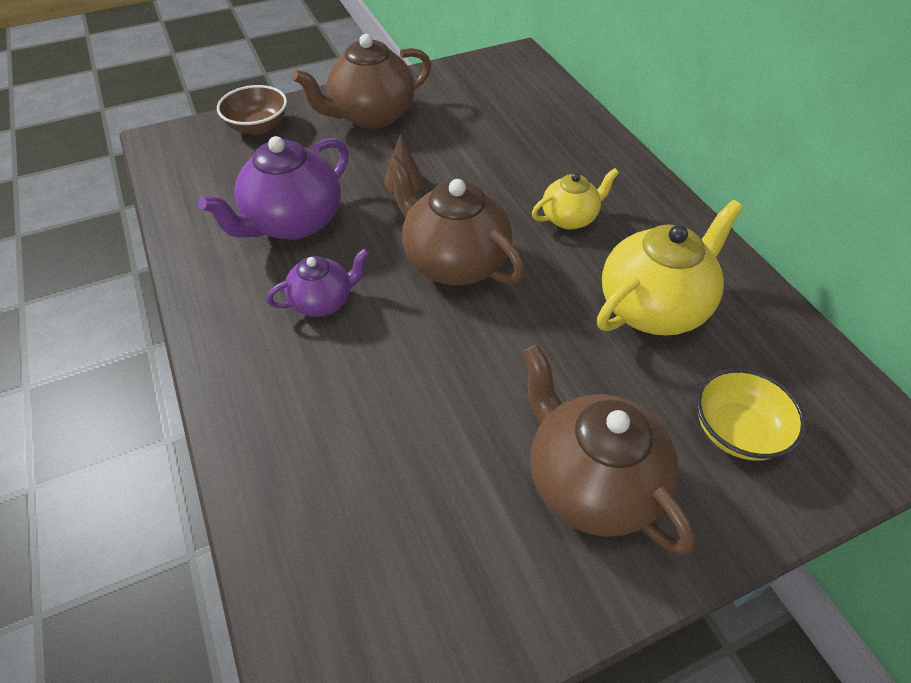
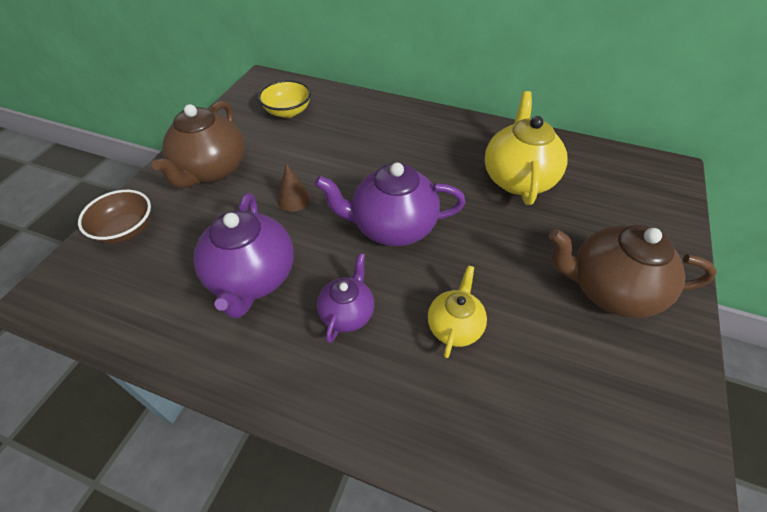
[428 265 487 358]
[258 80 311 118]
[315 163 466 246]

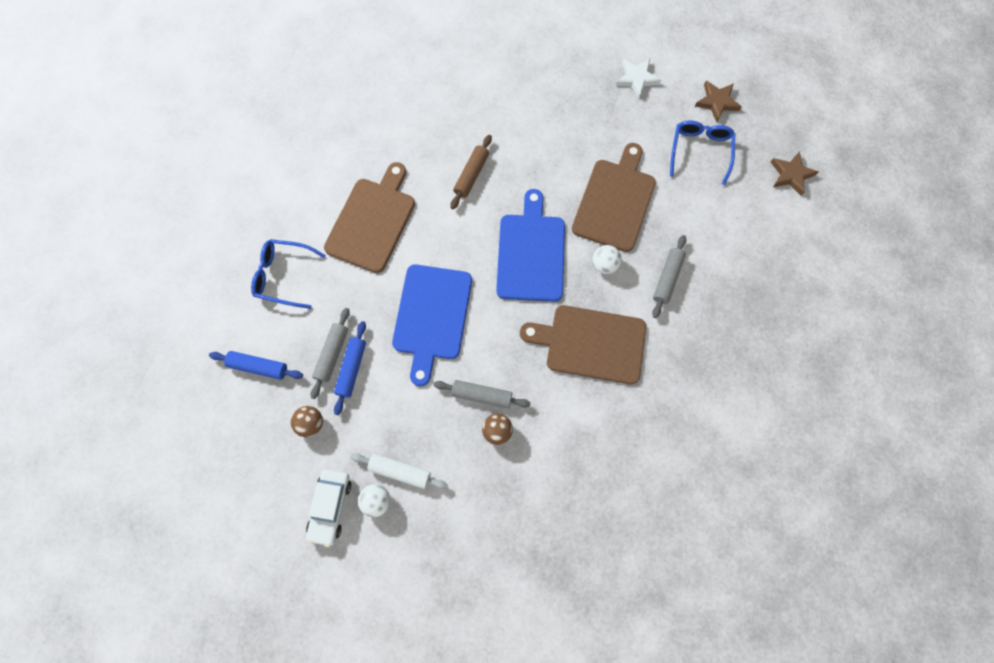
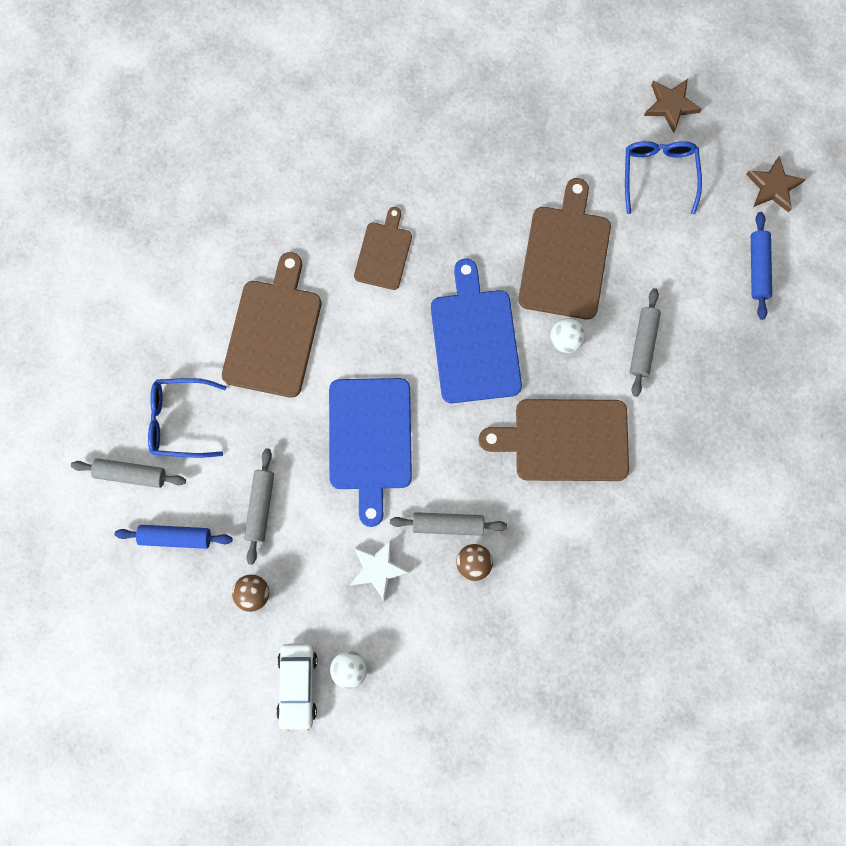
[351 453 448 489] (first image)
[71 458 186 488]
[751 212 772 320]
[350 540 410 601]
[354 207 412 290]

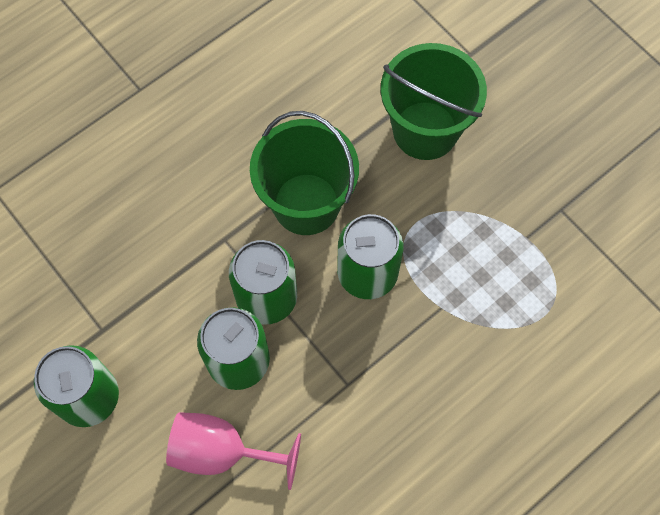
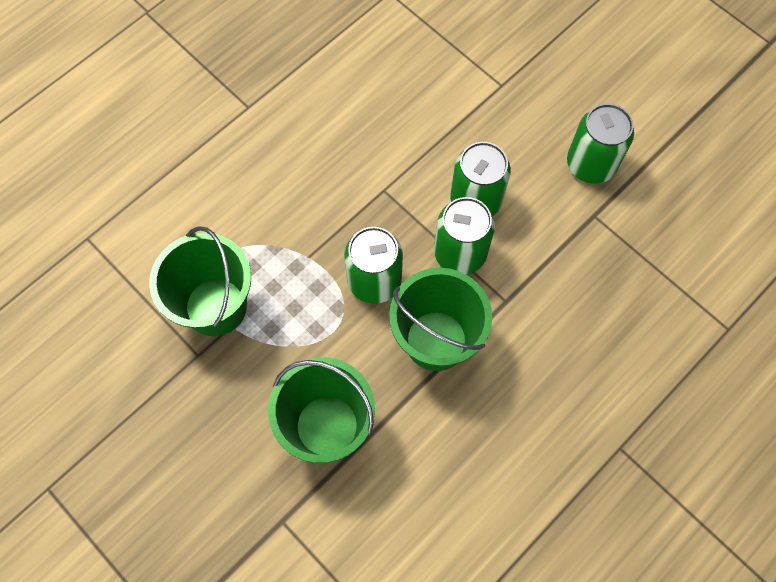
[166 412 301 490] (first image)
[149 226 251 336]

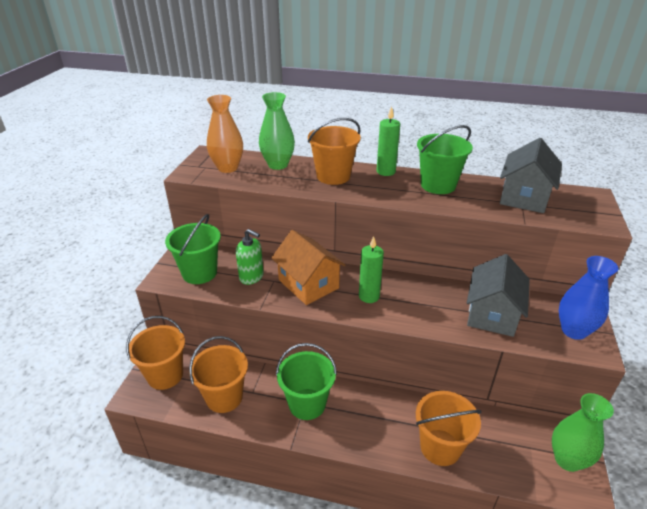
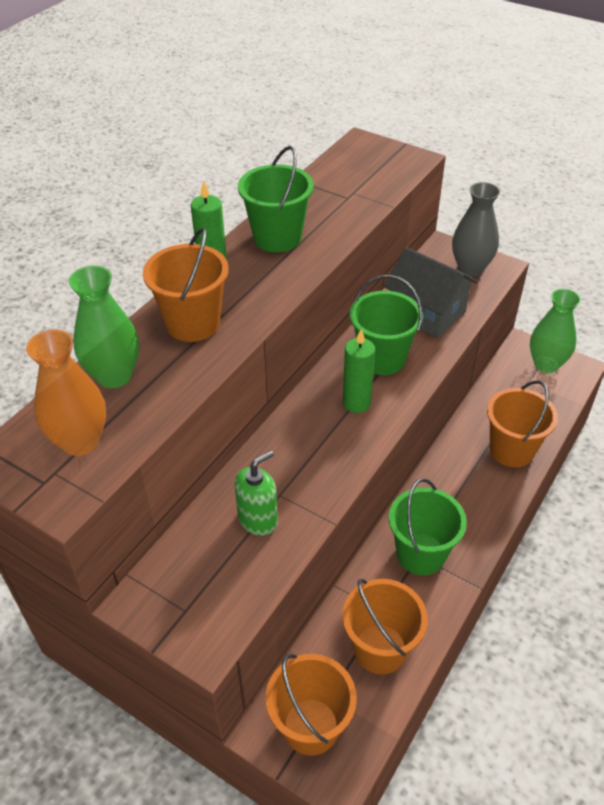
[271 230 346 305] (first image)
[500 138 562 213] (first image)
[350 275 423 375]
[452 182 500 276]

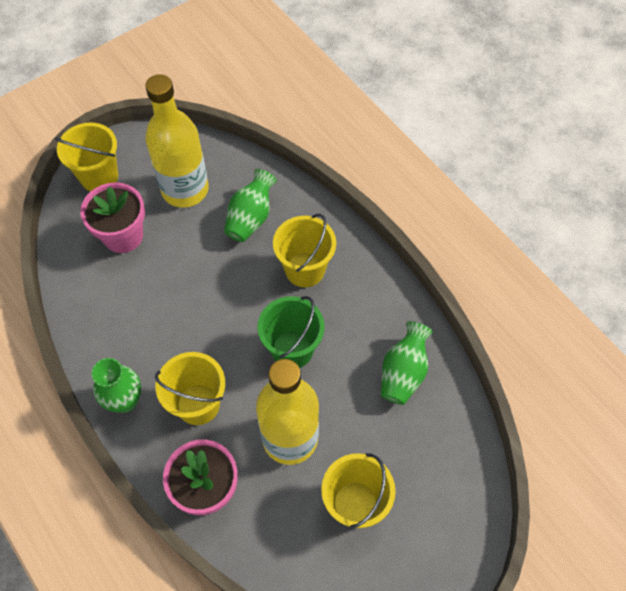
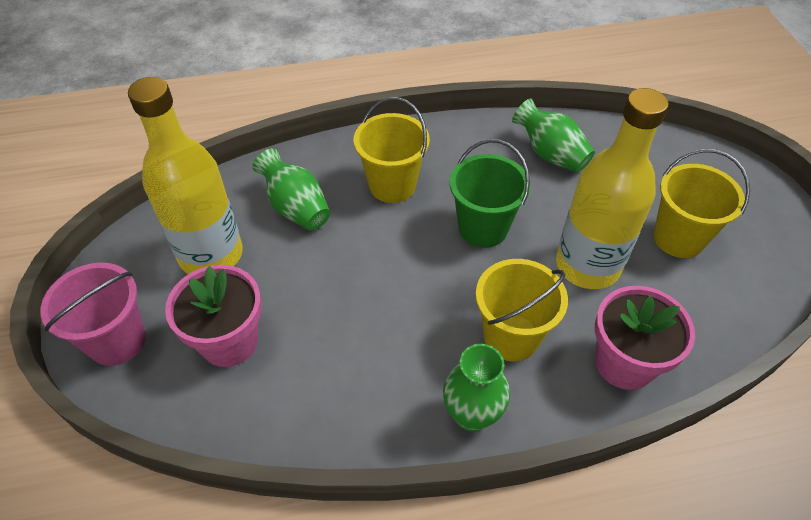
[40 263 146 366]

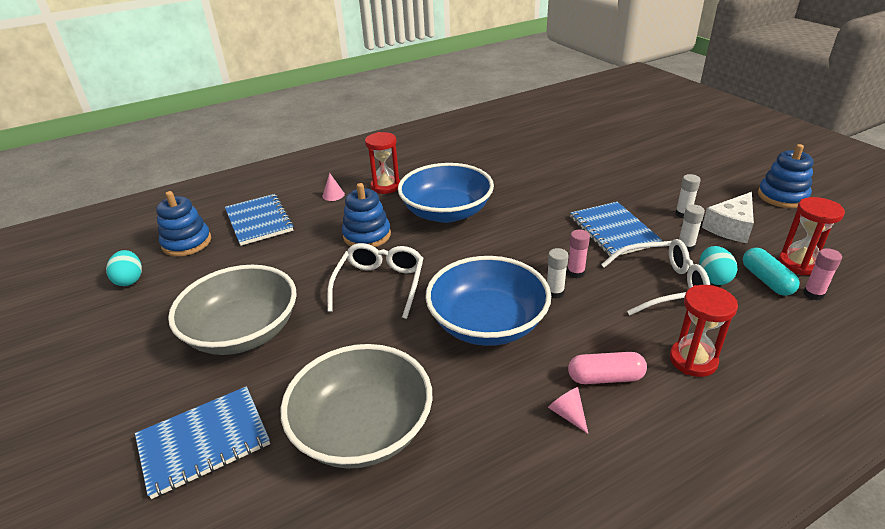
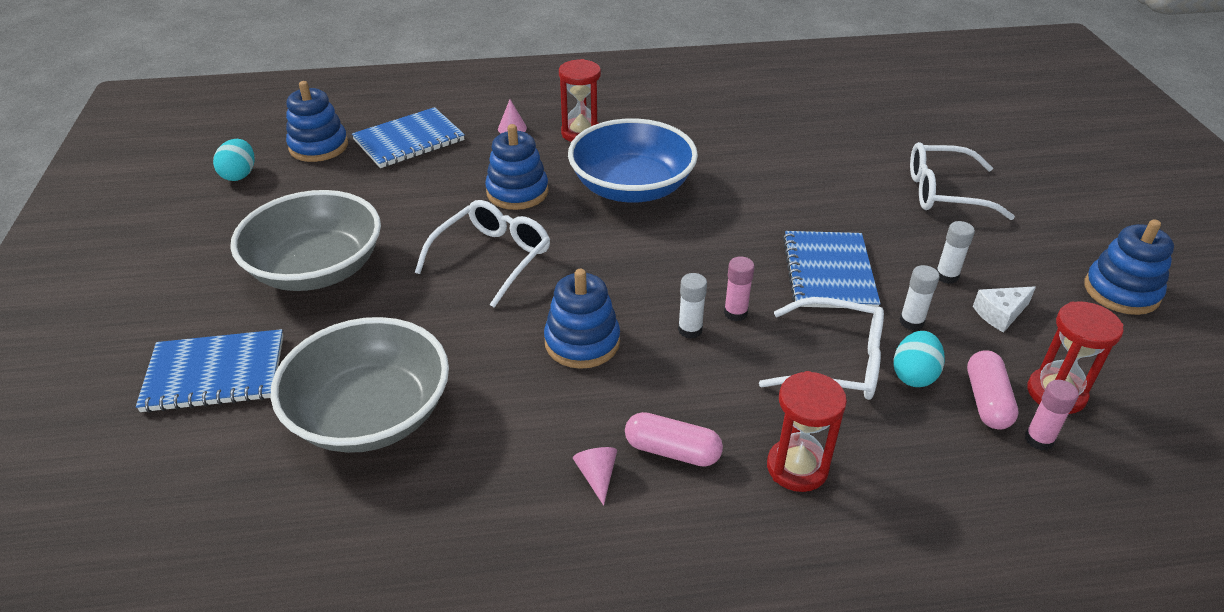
[910 142 1015 220]
[544 269 620 369]
[967 350 1019 430]
[352 107 465 168]
[973 286 1036 333]

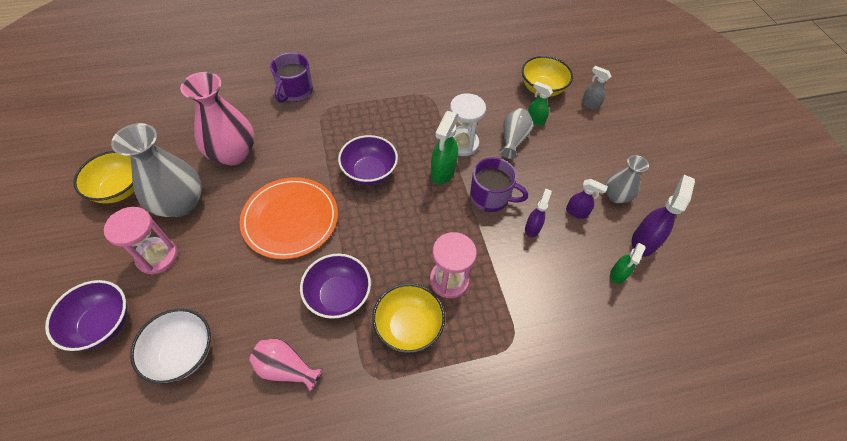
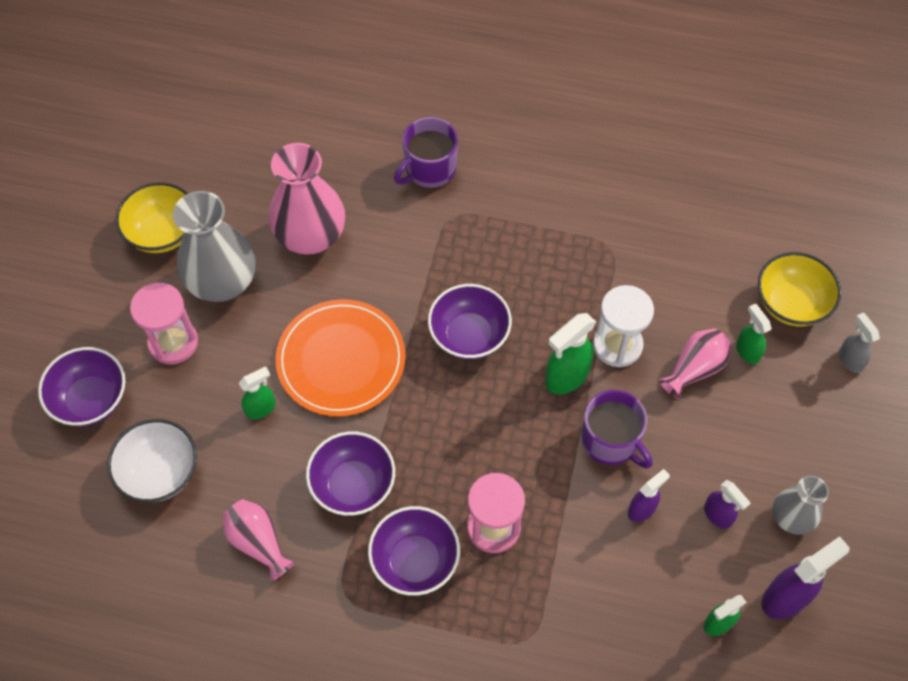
[238 366 276 419]
[368 506 460 596]
[659 328 731 399]

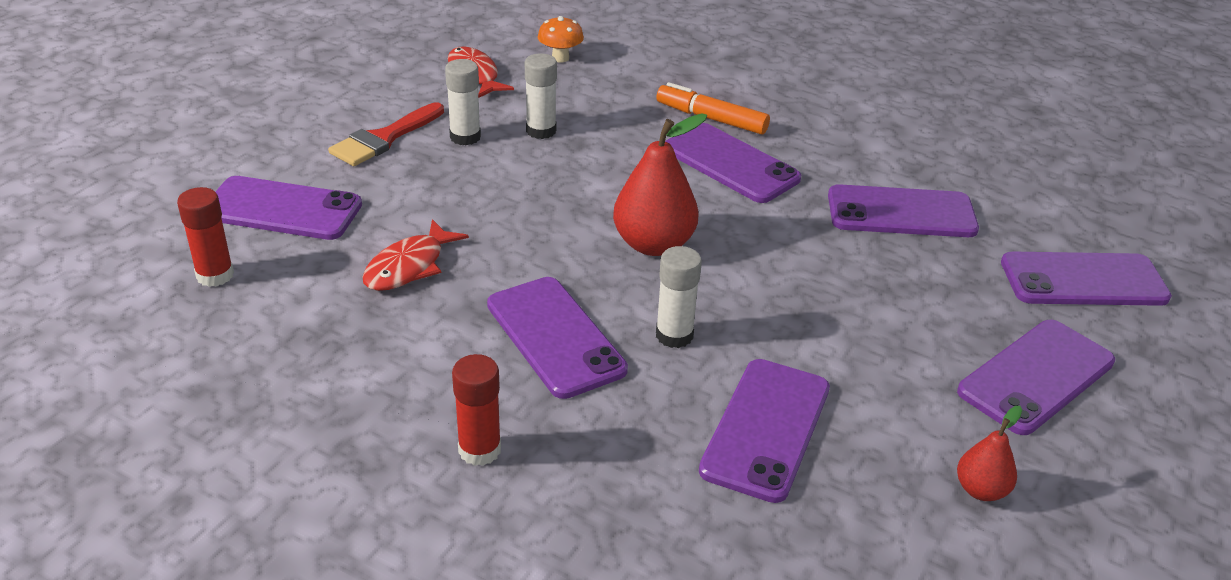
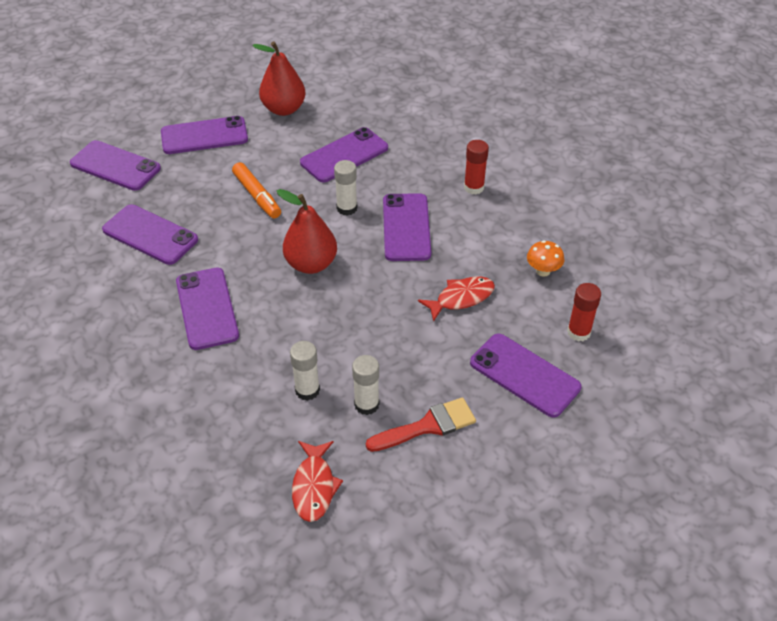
[527 240 564 277]
[232 162 281 219]
[252 42 306 116]

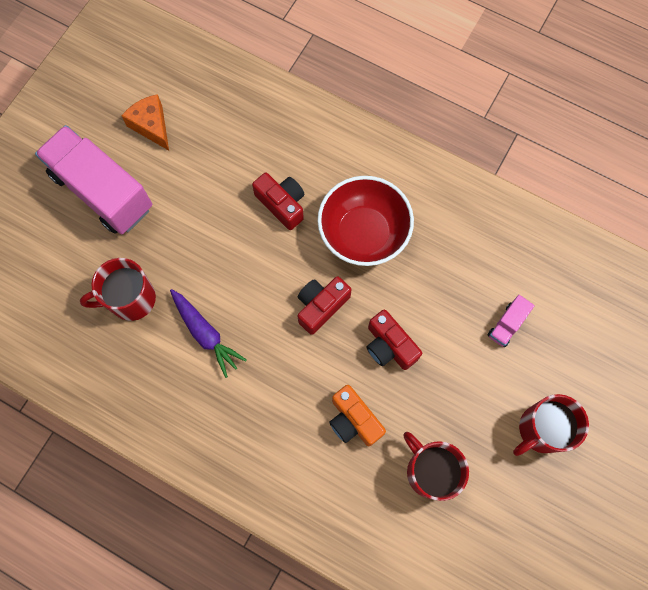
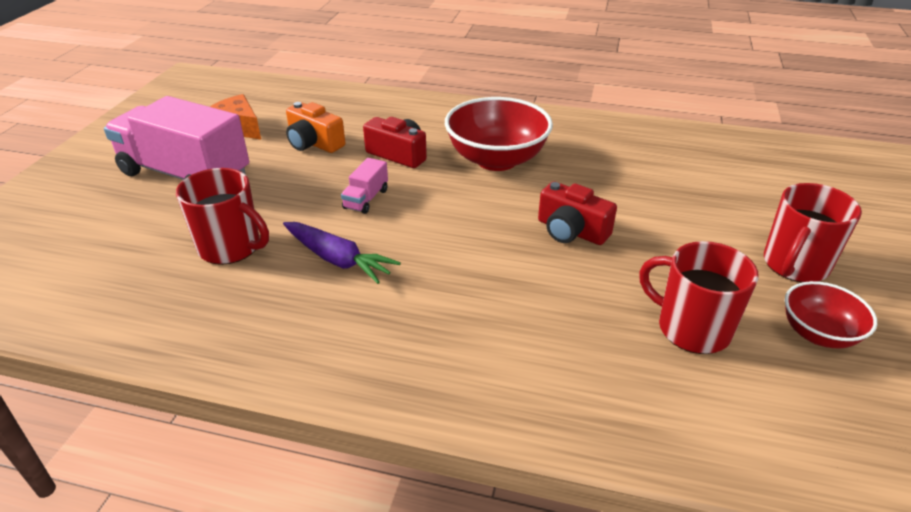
[298 276 351 335] (first image)
[785 281 877 349]
[286 102 345 153]
[341 158 388 214]
[176 168 269 265]

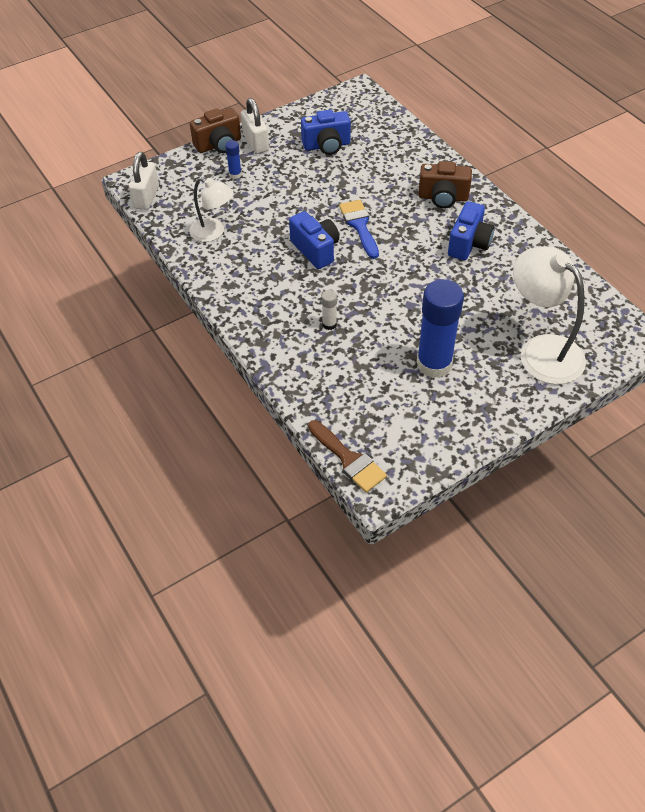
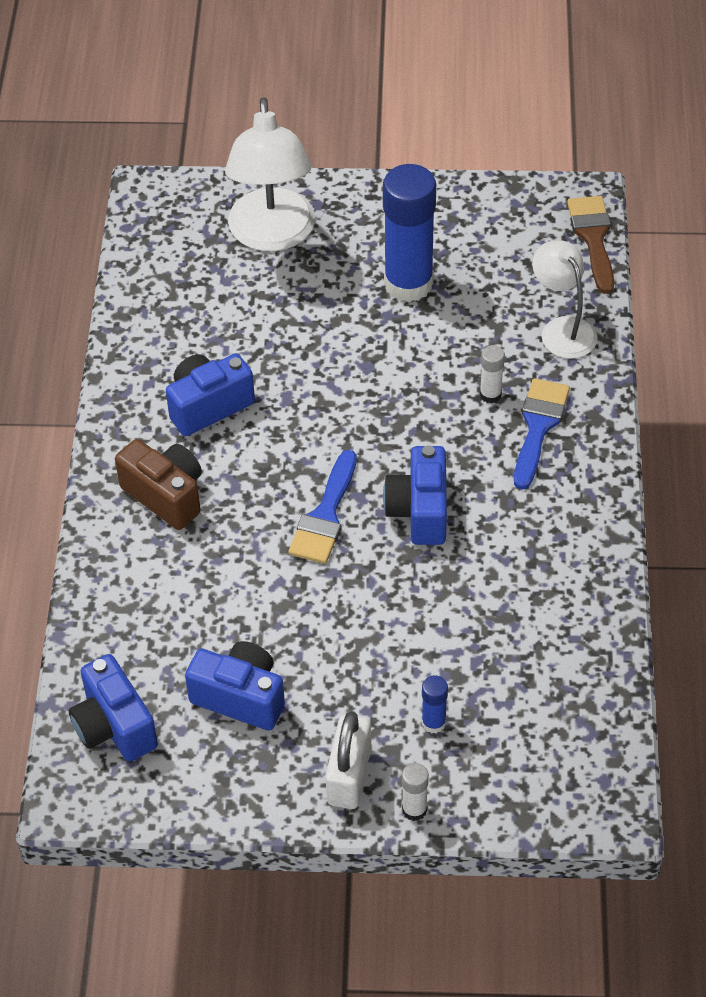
[129 152 159 210] (first image)
[69 654 158 762]
[514 378 570 489]
[532 240 598 359]
[402 763 429 821]

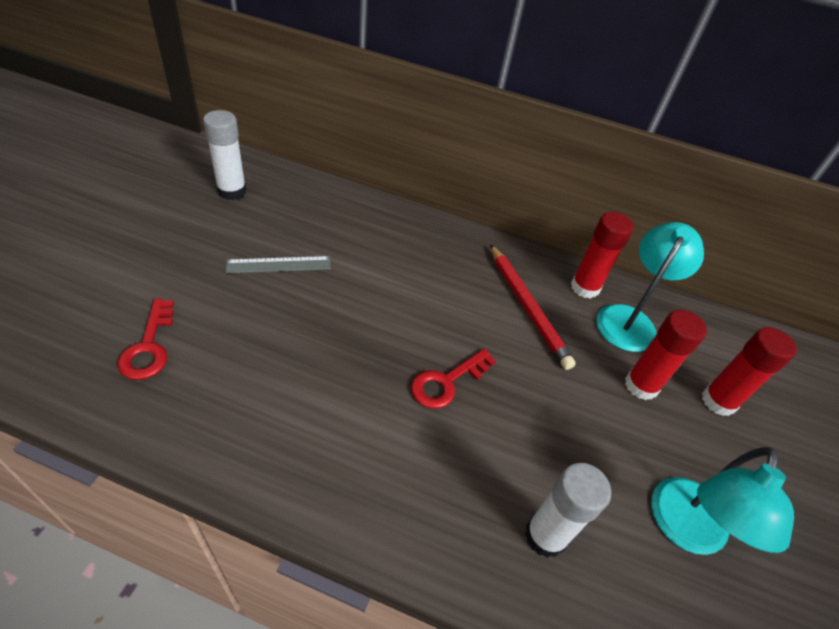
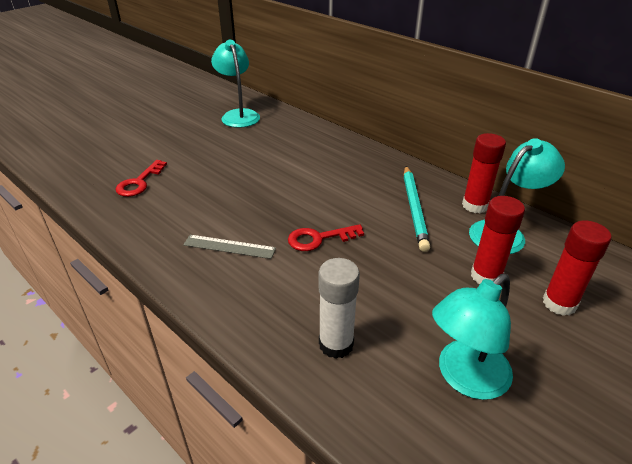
[183 235 276 259]
[211 40 260 128]
[403 166 430 252]

